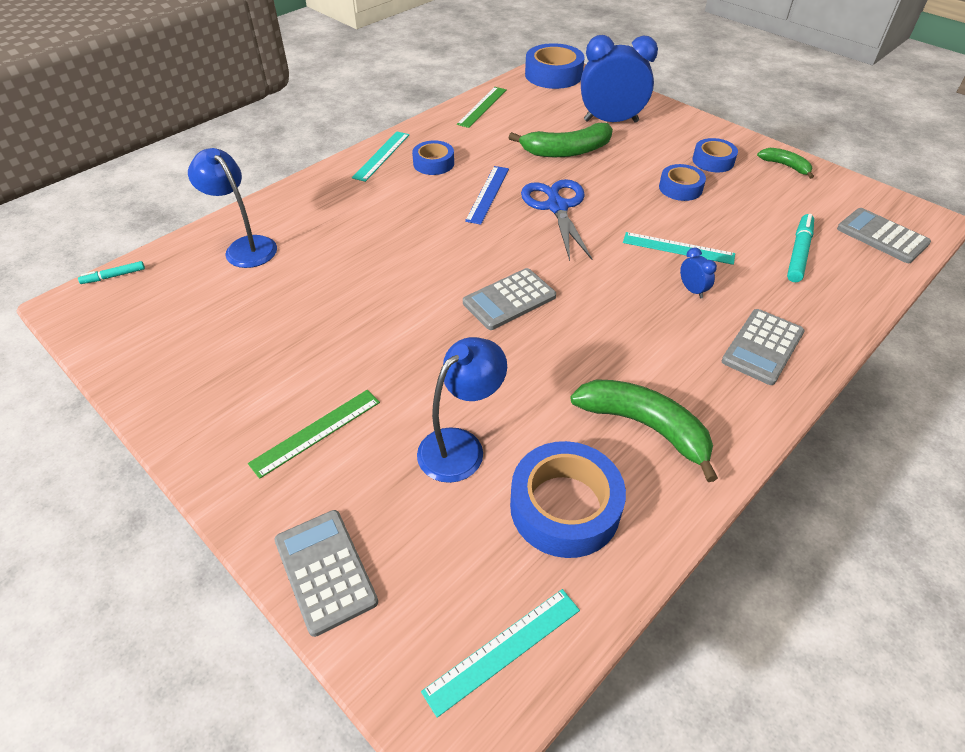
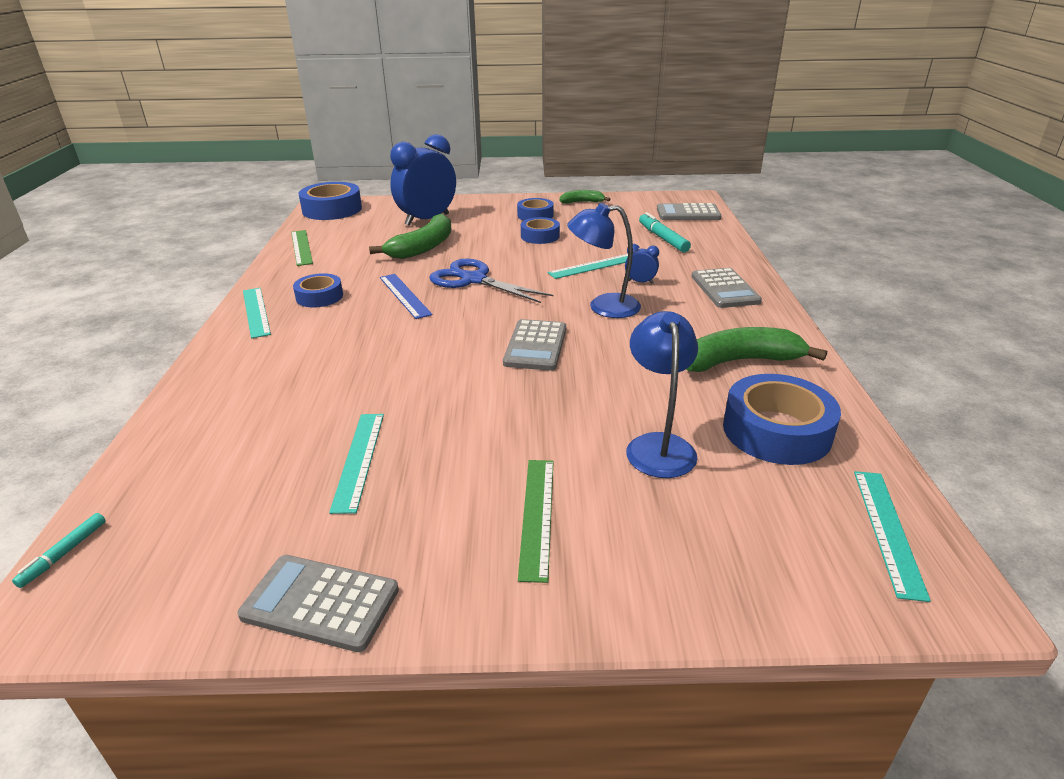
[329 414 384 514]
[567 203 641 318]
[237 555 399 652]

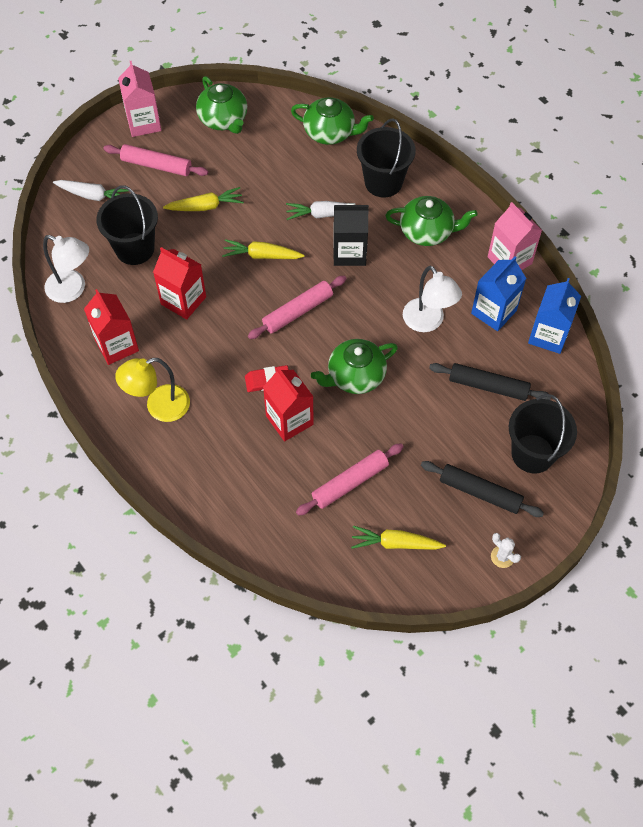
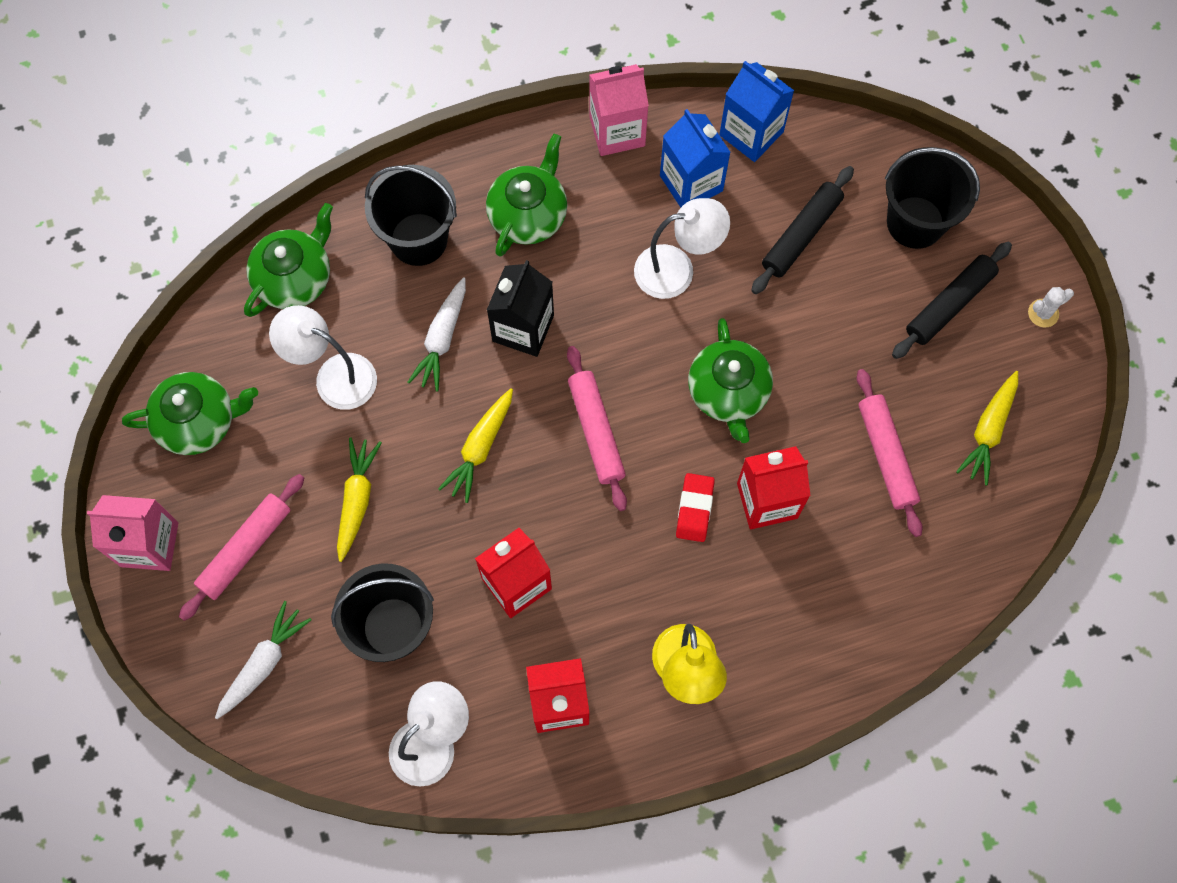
[269 305 377 410]

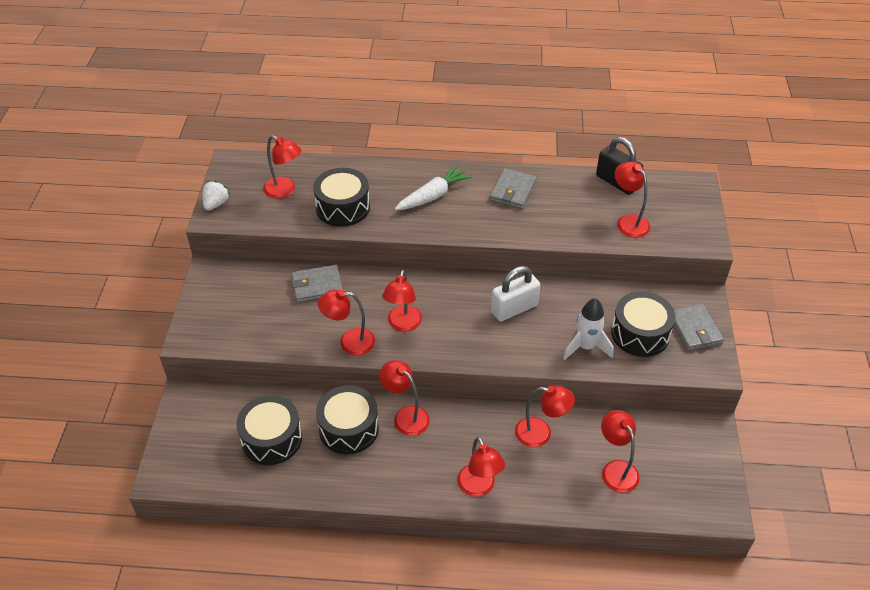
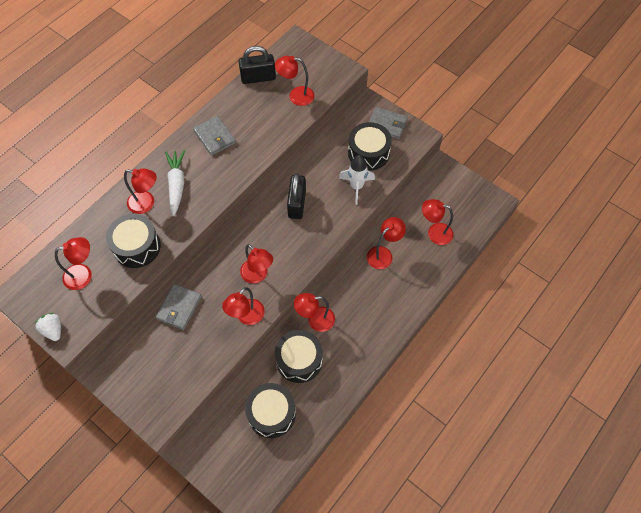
[124 168 157 214]
[287 173 306 219]

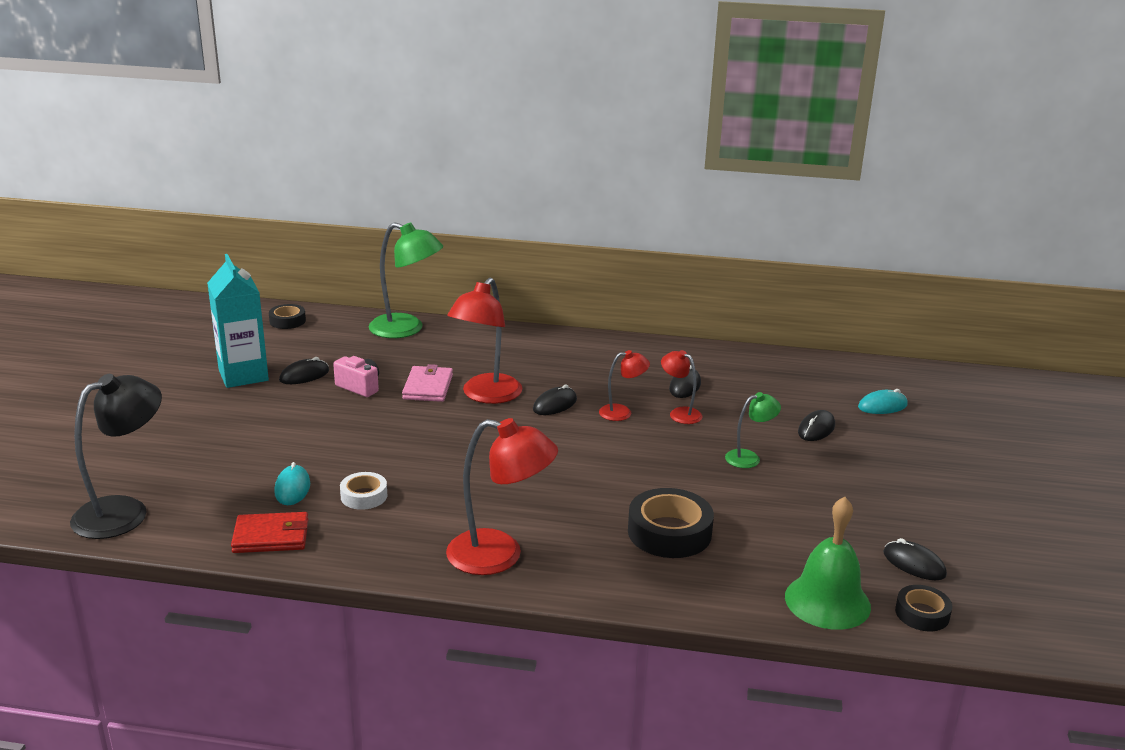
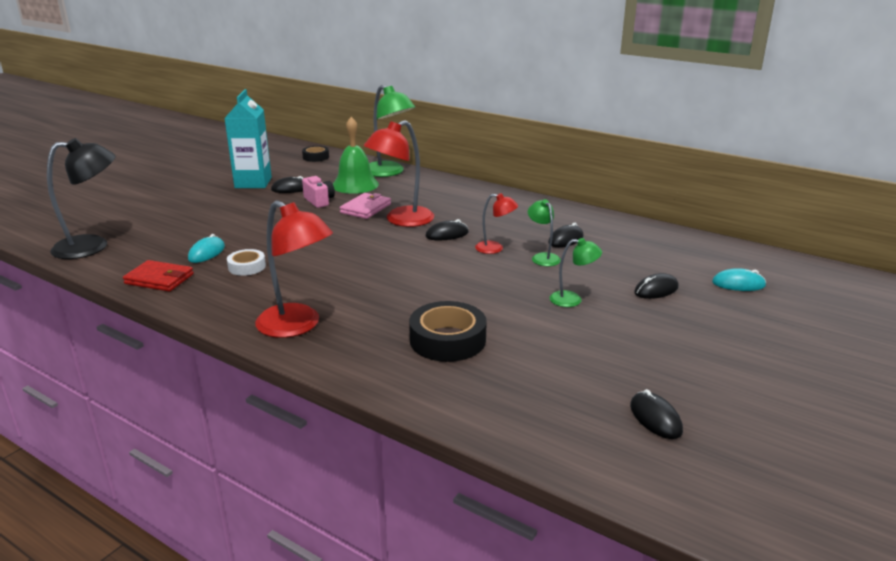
[895 585 952 631] (first image)
[333 117 379 194]
[528 199 561 266]

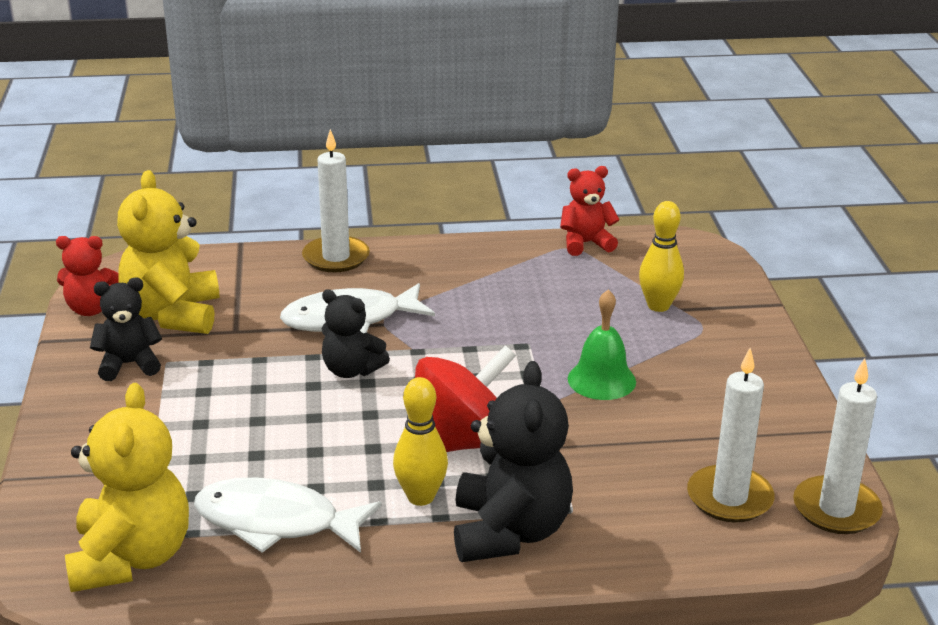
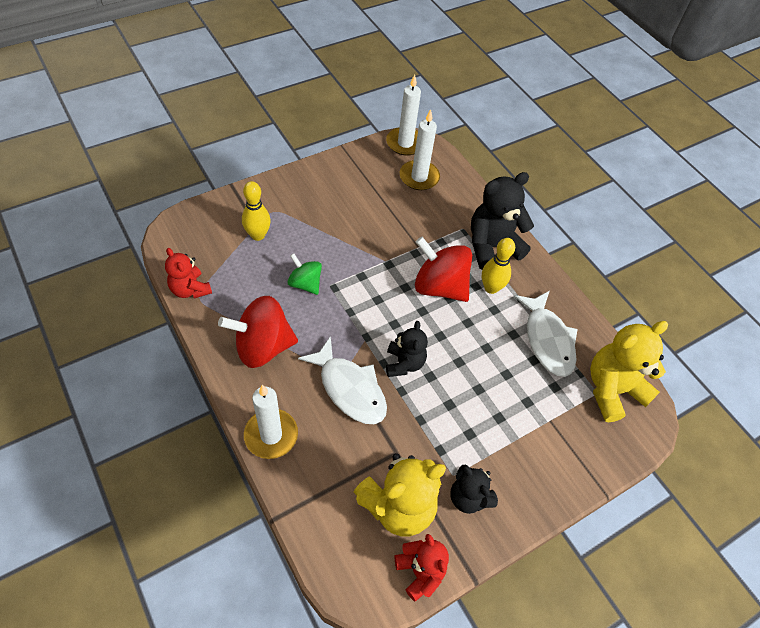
[568 290 636 400] (first image)
[218 296 298 368]
[287 253 322 295]

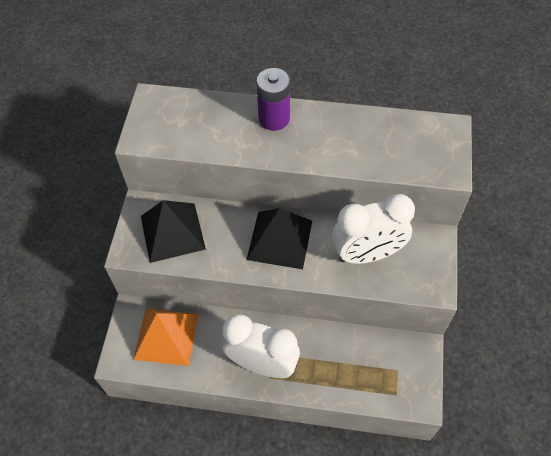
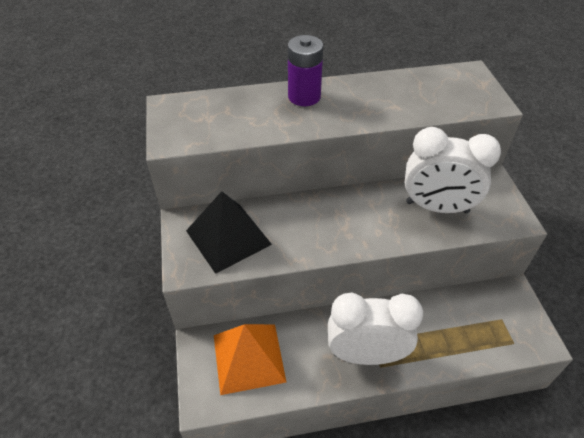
[246 208 312 269] (first image)
[405 127 501 213]

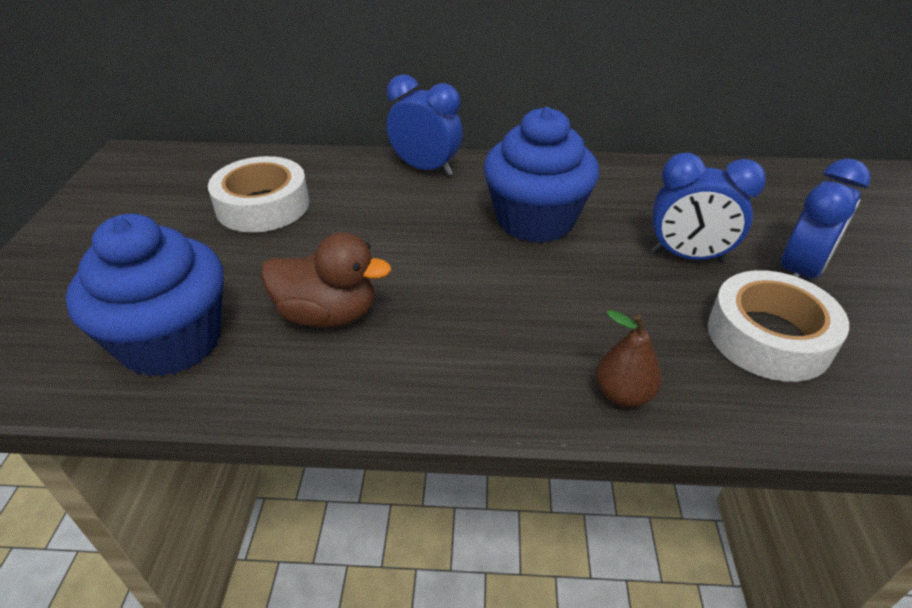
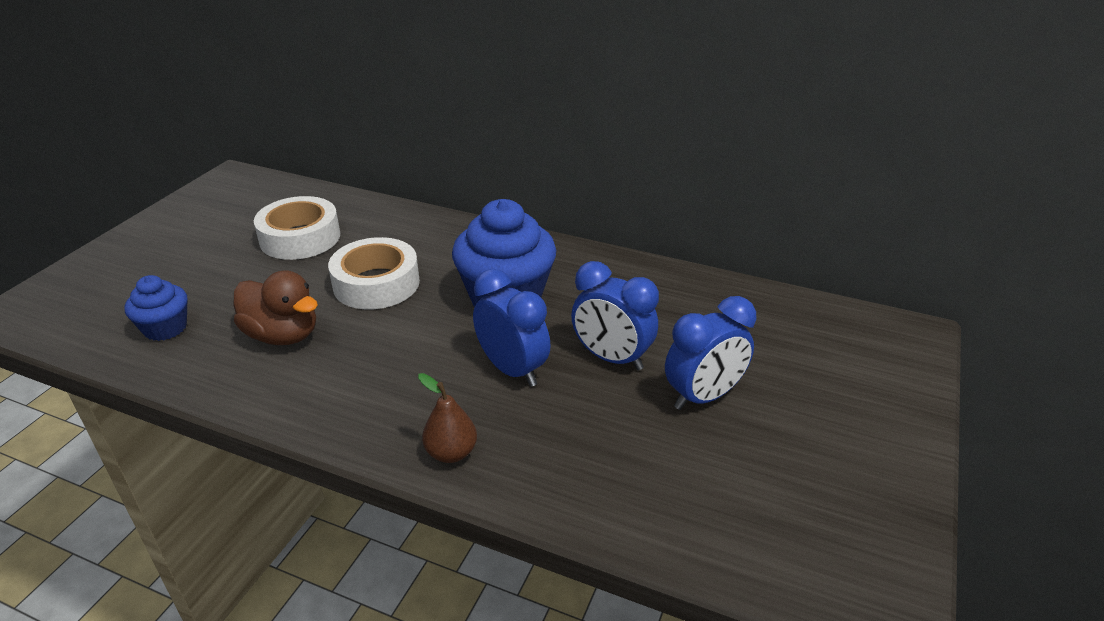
[473 269 551 387]
[328 237 420 309]
[125 275 187 341]

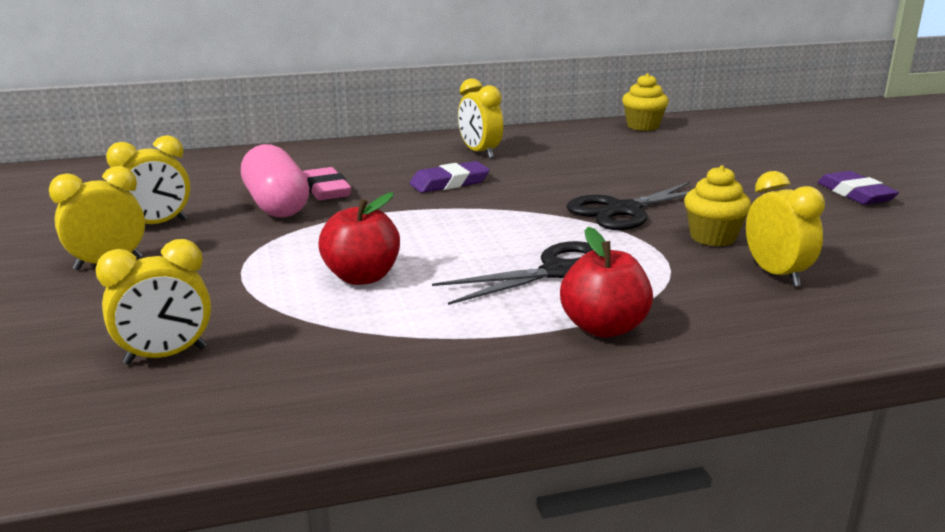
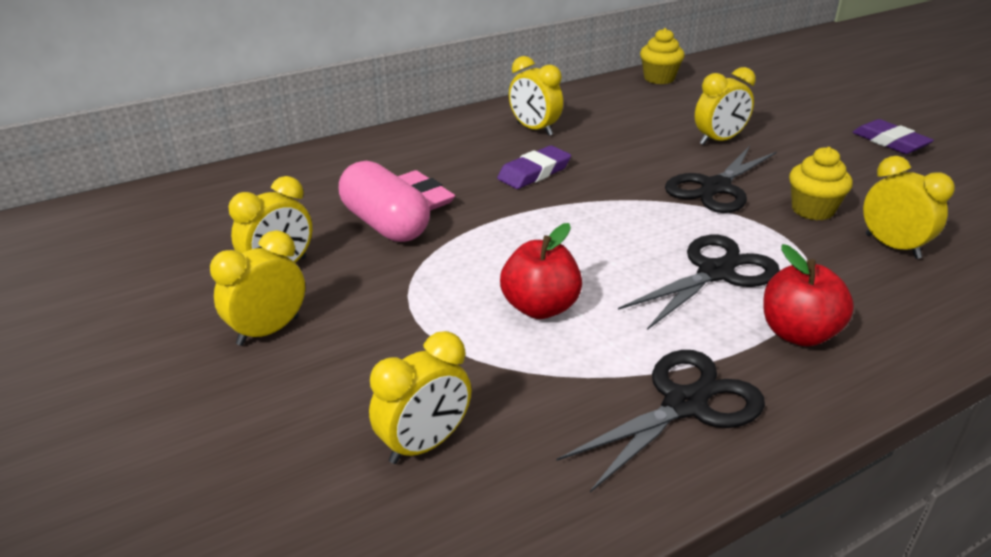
[556 350 765 492]
[695 67 756 145]

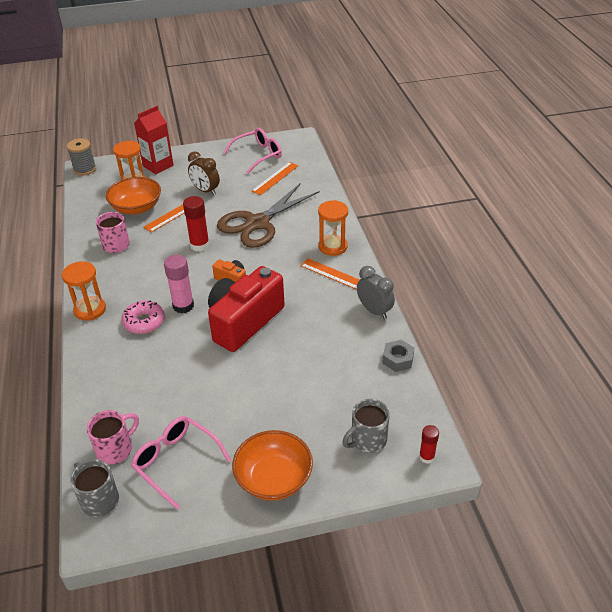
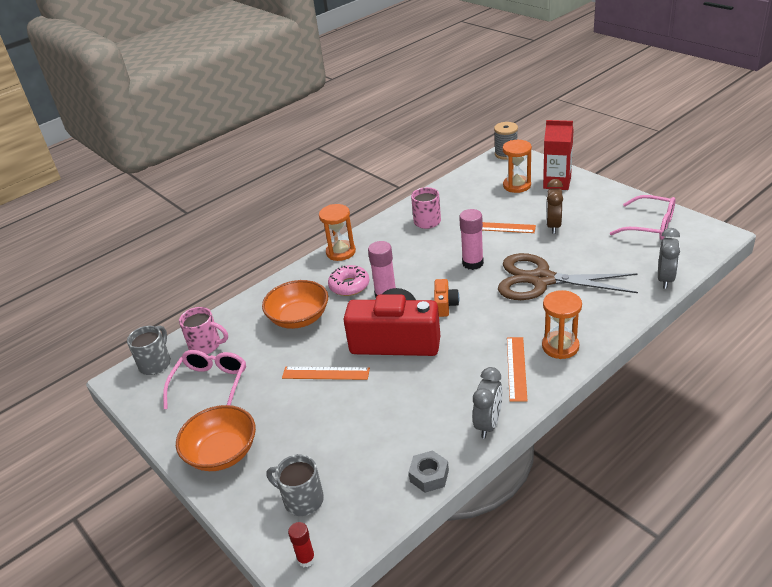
[658 228 680 289]
[262 280 328 329]
[282 367 370 380]
[459 209 484 270]

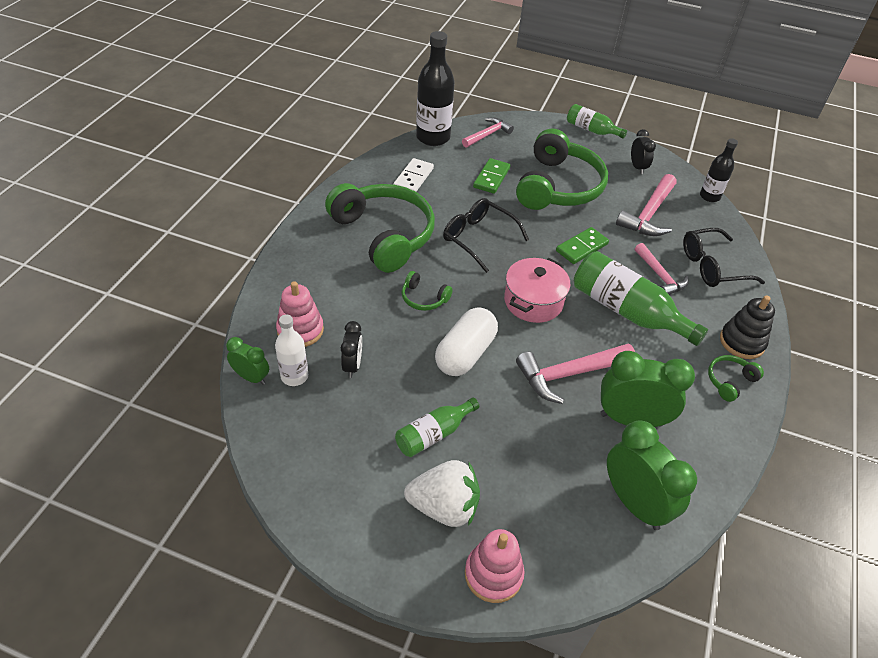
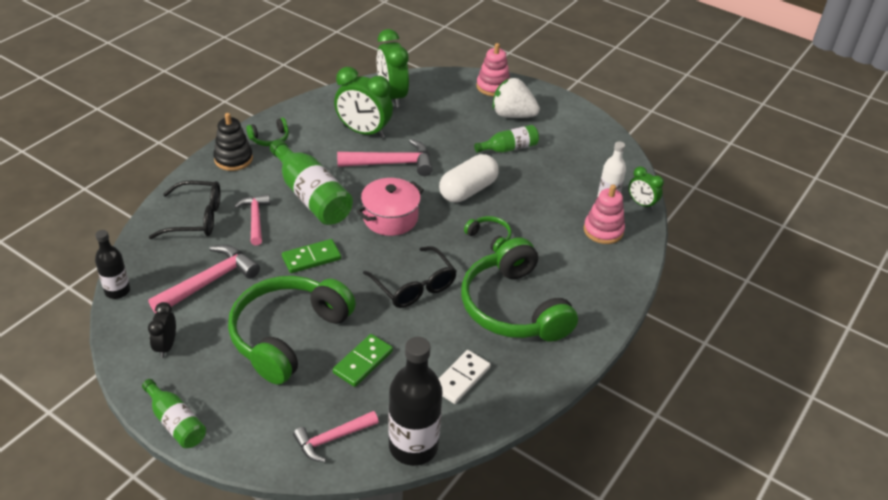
[341 321 362 378] (first image)

